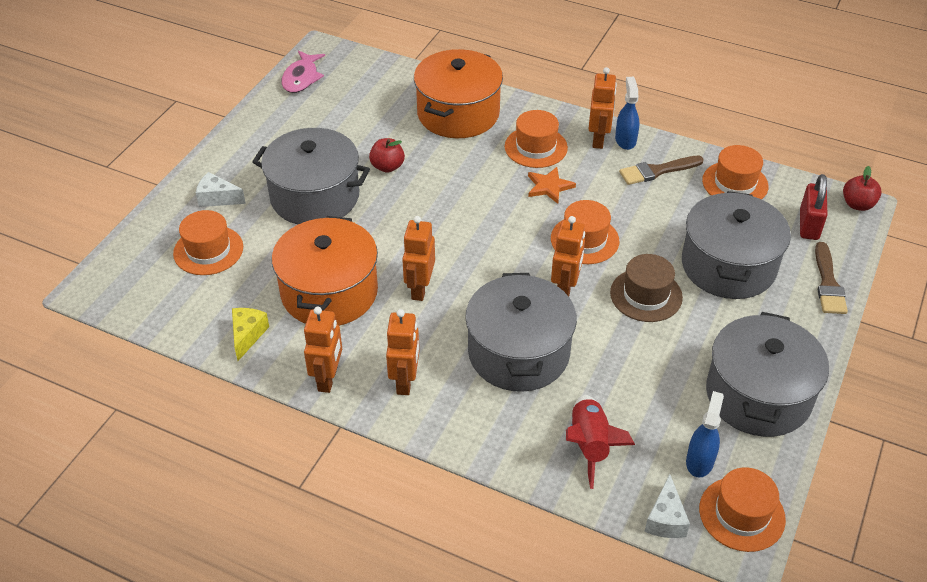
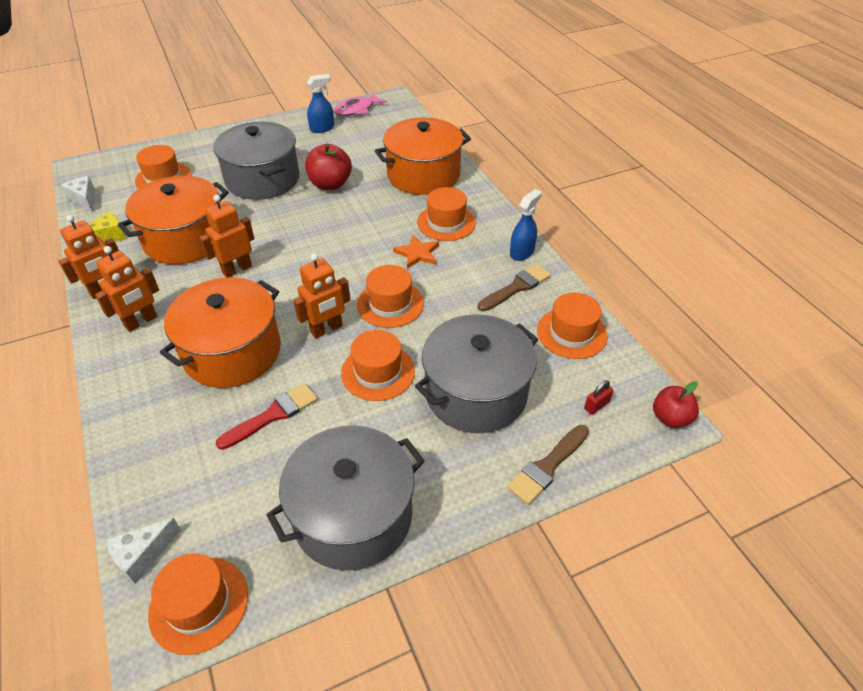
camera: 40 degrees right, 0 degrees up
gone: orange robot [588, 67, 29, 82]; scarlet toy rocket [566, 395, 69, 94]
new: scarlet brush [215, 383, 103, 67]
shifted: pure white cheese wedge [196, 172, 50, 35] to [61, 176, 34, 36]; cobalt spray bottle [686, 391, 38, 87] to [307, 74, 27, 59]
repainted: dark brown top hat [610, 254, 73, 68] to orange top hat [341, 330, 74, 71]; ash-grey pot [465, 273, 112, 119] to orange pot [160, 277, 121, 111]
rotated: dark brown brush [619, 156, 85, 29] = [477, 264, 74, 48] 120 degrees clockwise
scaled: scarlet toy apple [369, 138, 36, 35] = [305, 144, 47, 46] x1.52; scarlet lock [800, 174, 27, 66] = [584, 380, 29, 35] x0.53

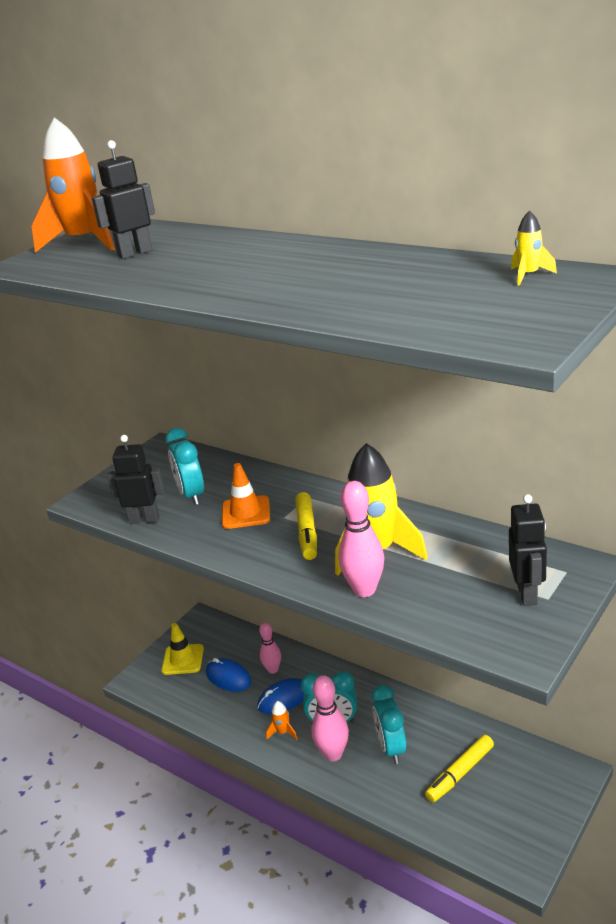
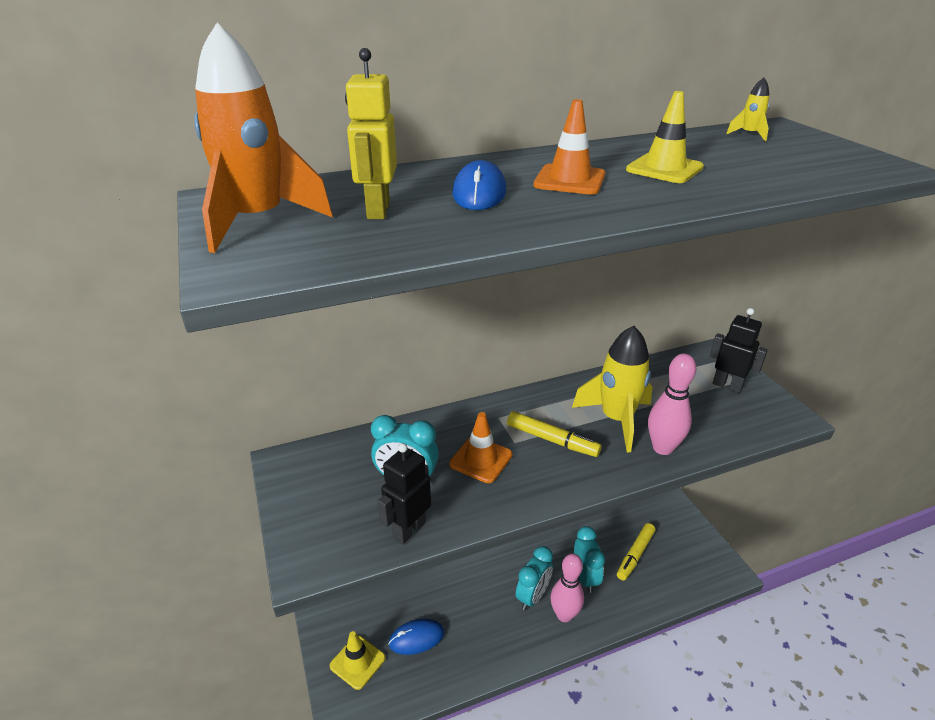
camera: 60 degrees left, 5 degrees up
gone: rose-pink skittle [259, 622, 22, 52]; orange toy rocket [266, 701, 32, 39]
new: golden traffic cone [626, 91, 78, 92]; orange traffic cone [534, 99, 71, 96]
shifted: cobalt computer mouse [257, 678, 47, 36] to [452, 160, 54, 50]
repainted: ebony robot [92, 140, 63, 119] to golden robot [345, 48, 52, 171]
rotated: aqua clock [372, 685, 34, 79] = [574, 526, 31, 67] 120 degrees counterclockwise; golden felt pen [425, 735, 69, 68] = [617, 523, 38, 58] 45 degrees clockwise

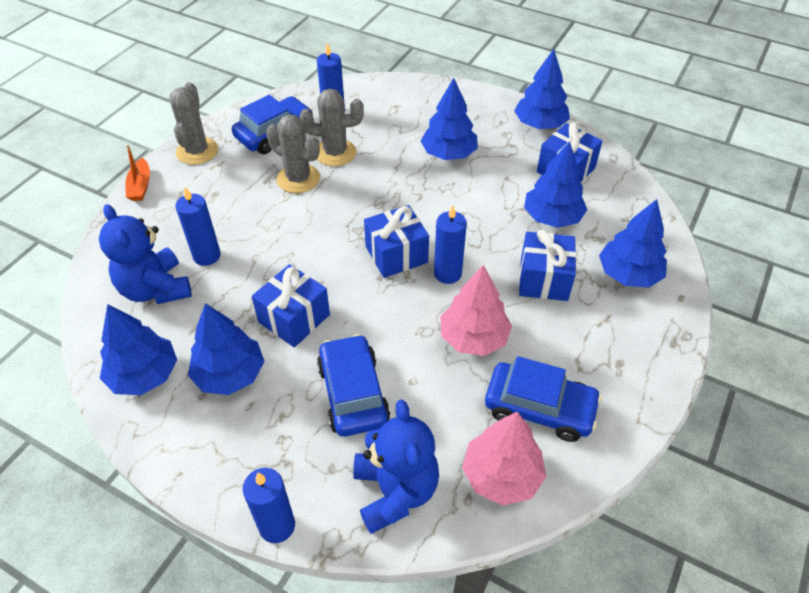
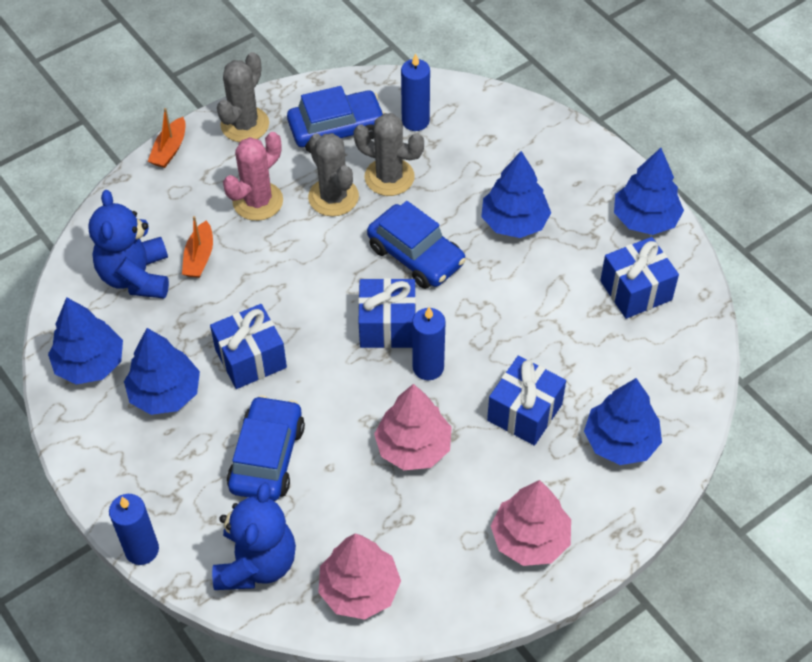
camera: 25 degrees right, 5 degrees up
gone: cobalt toy tree [524, 141, 63, 87]
new: rose-pink cactus [223, 132, 60, 89]; rose-pink toy tree [491, 480, 80, 86]
shifted: cobalt toy car [485, 356, 117, 86] to [367, 201, 99, 88]
swapped: cobalt wax candle [176, 187, 45, 79] to orange boat [182, 216, 31, 62]

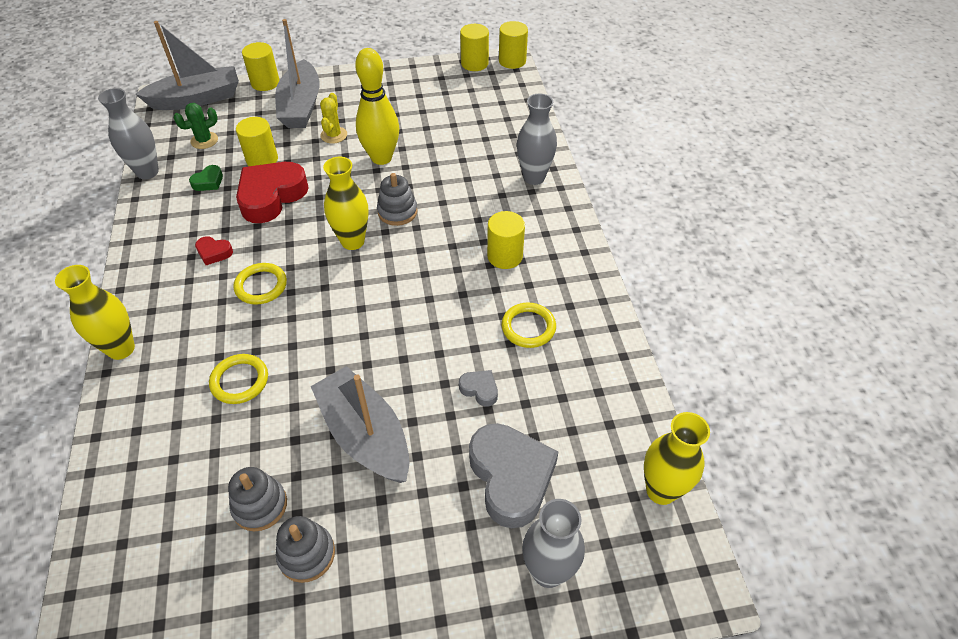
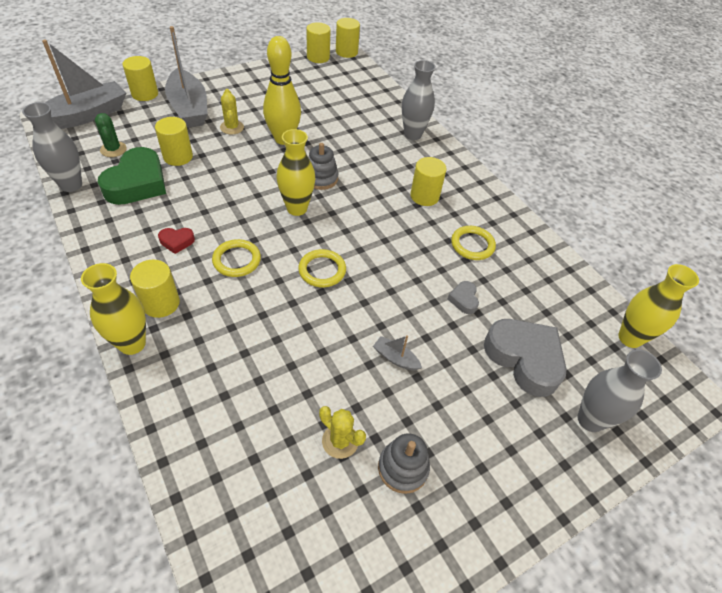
camera: 25 degrees left, 0 degrees up
gone: scarlet love heart [236, 162, 73, 61]
new: golden solid cylinder [130, 260, 50, 58]
shifted: golden torus [209, 354, 59, 50] to [298, 249, 48, 38]
swapped: ash-grey ring stacker [228, 467, 59, 64] to golden cactus [319, 406, 47, 53]
rotated: emerald cactus [174, 103, 44, 46] = [95, 113, 32, 44] 60 degrees counterclockwise; ash-grey love heart [459, 370, 39, 36] = [447, 281, 32, 33] 105 degrees counterclockwise
scaled: emerald love heart [189, 165, 34, 26] = [98, 147, 68, 58] x2.23; ash-grey boat [311, 366, 99, 117] = [373, 335, 49, 35] x0.42

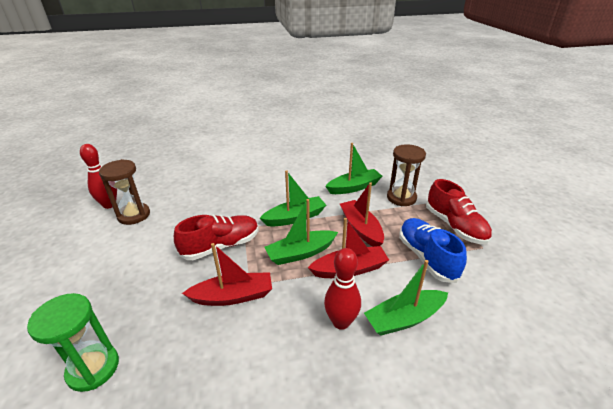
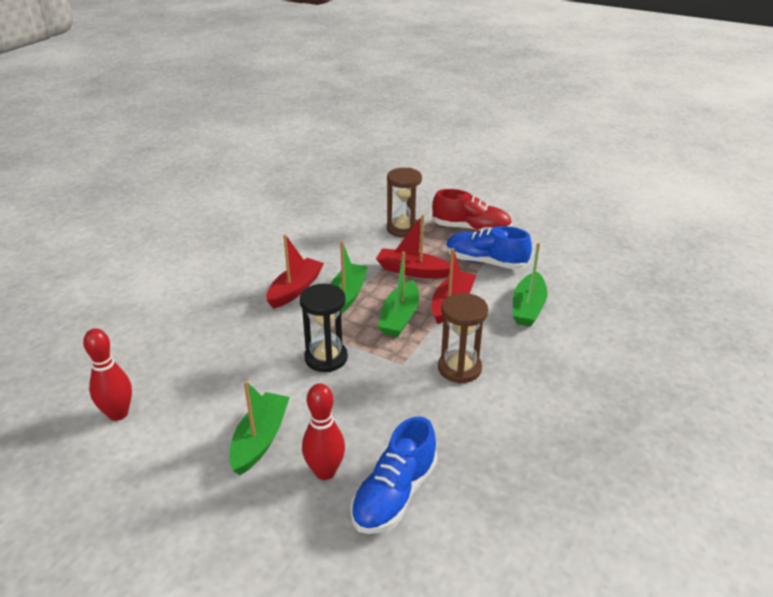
camera: 50 degrees left, 0 degrees up
shifted: emerald boat [325, 143, 57, 51] to [229, 381, 61, 94]; dark brown sand timer [99, 159, 51, 66] to [438, 293, 50, 91]; scarlet boat [182, 243, 90, 63] to [266, 234, 58, 75]; scarlet skittle [324, 248, 37, 82] to [302, 383, 43, 97]
swapped: scarlet sneaker [174, 215, 85, 45] to ebony sand timer [300, 284, 48, 88]; emerald sand timer [27, 293, 92, 99] to cobalt sneaker [350, 416, 87, 118]

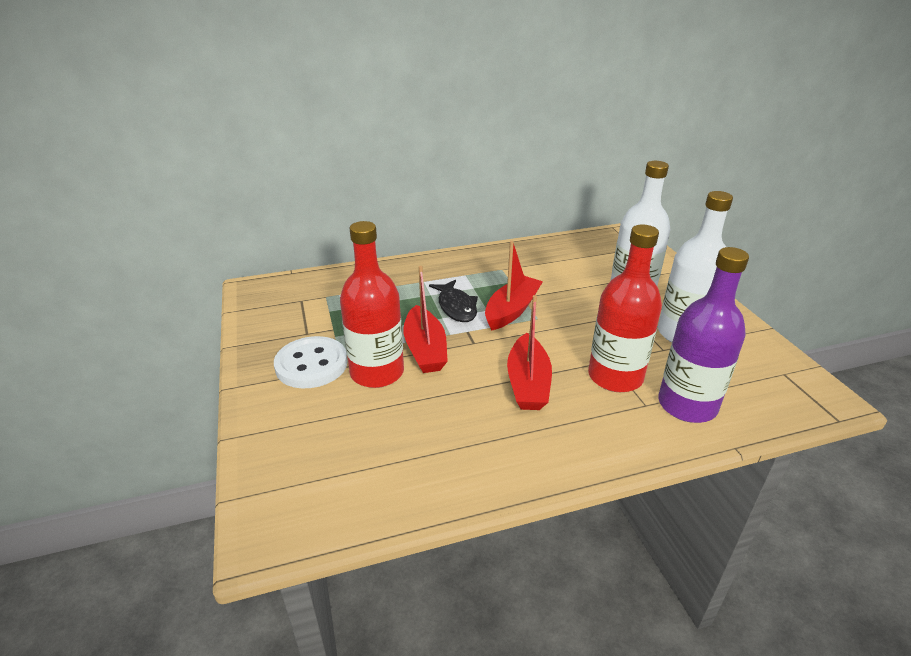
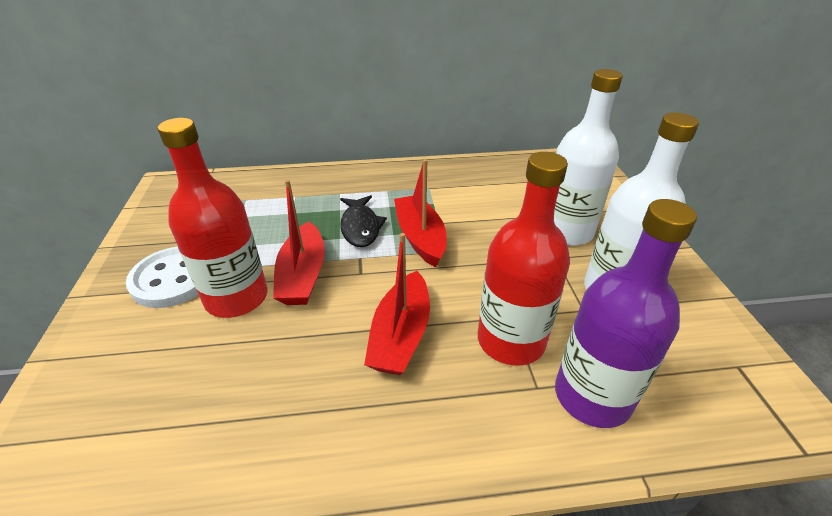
camera: 10 degrees right, 5 degrees up
rotated: scarlet boat [485, 241, 58, 90] = [394, 159, 53, 108] 60 degrees counterclockwise

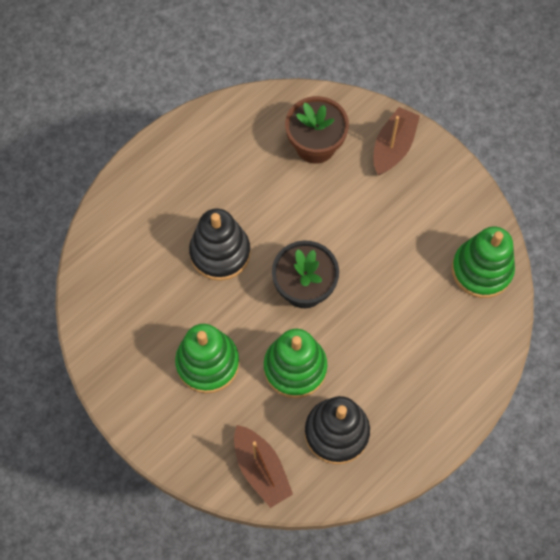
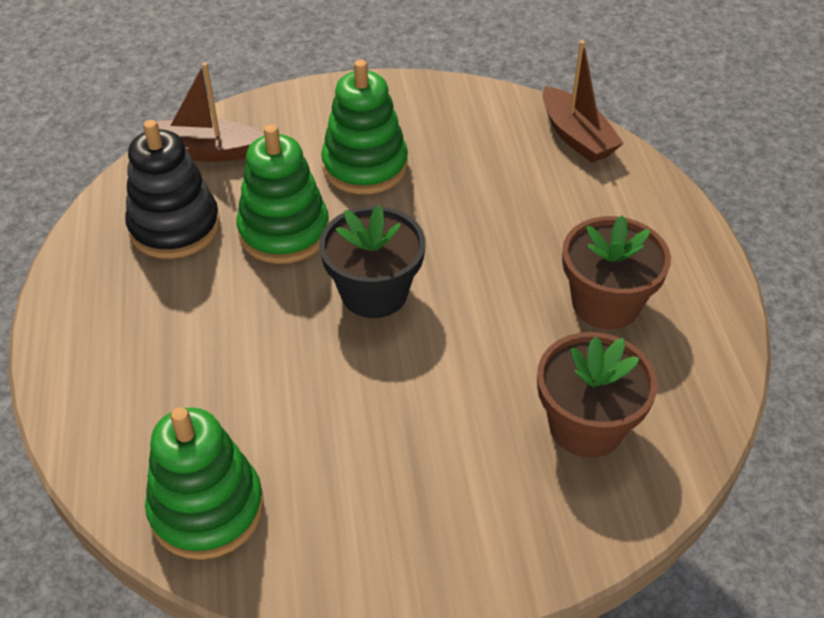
camera: 125 degrees right, 20 degrees down
gone: ebony ring stacker [189, 208, 62, 73]
new: dark brown potted plant [562, 215, 109, 114]
shifted: dark brown boat [374, 107, 46, 68] to [543, 40, 81, 123]

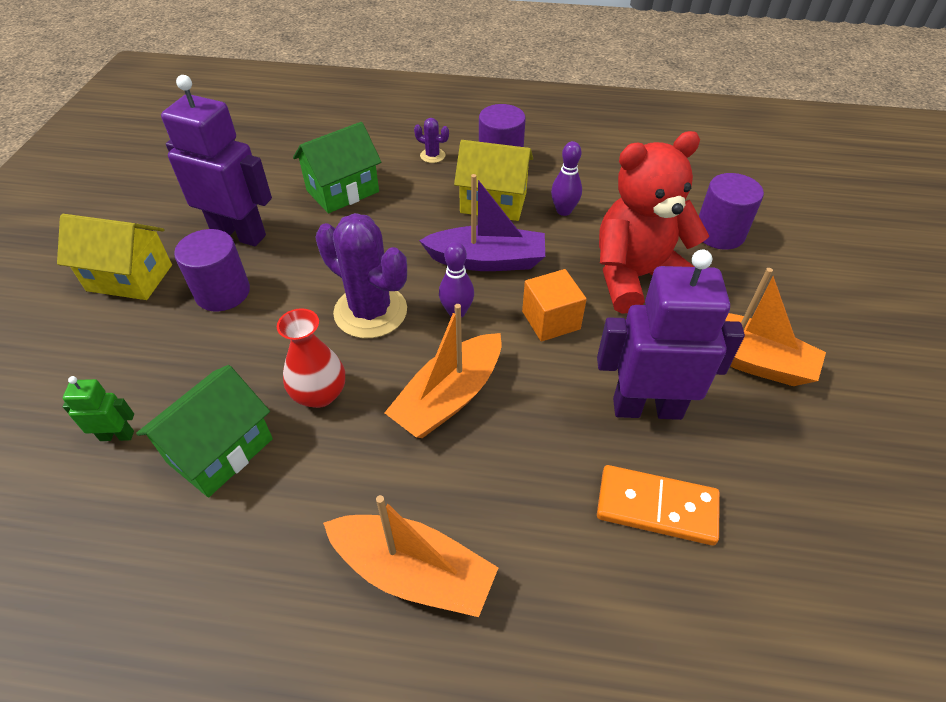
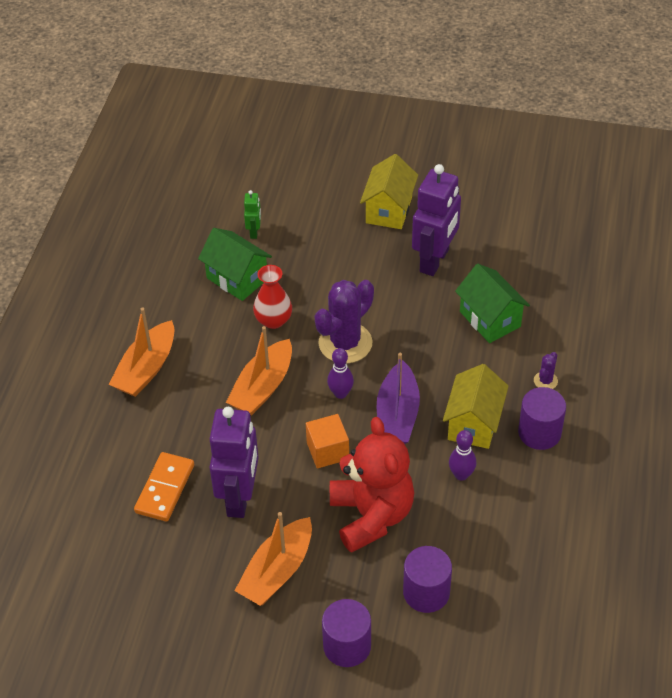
camera: 95 degrees right, 0 degrees up
shifted: purple solid cylinder [174, 229, 76, 83] to [322, 599, 49, 68]
rotated: orange boat [385, 304, 116, 134] = [226, 326, 66, 90] 105 degrees counterclockwise

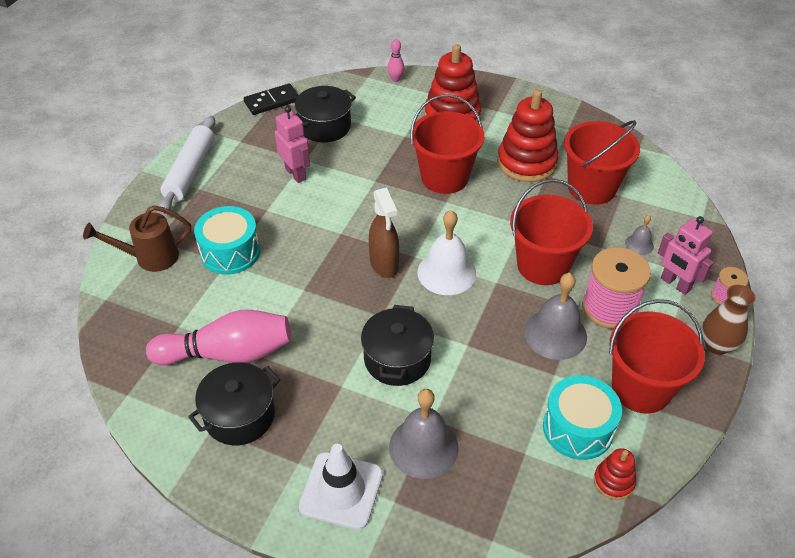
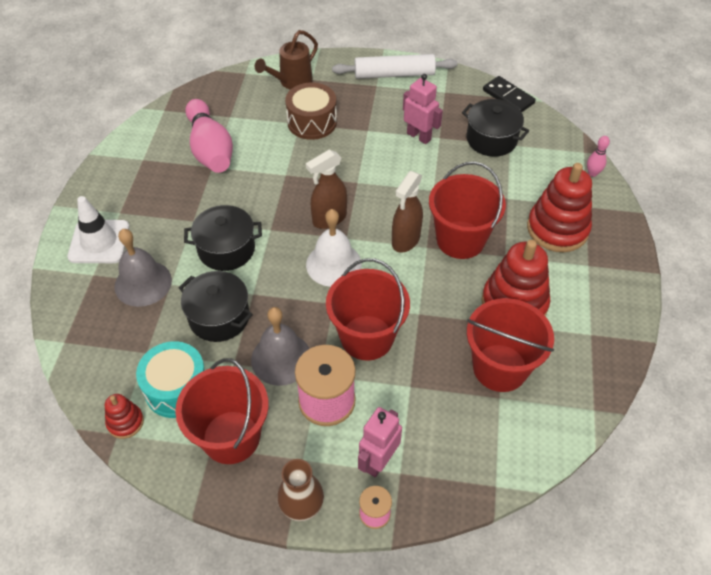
camera: 75 degrees right, 5 degrees up
gone: ash-grey school bell [625, 215, 29, 40]
new: dark brown spray bottle [392, 171, 31, 82]
shifted: ebony pot [188, 362, 93, 83] to [179, 271, 74, 71]
repainted: aqua toy drum [194, 206, 66, 69] to dark brown toy drum [285, 83, 52, 57]
rotated: rose-pink robot [275, 106, 35, 77] = [403, 74, 40, 70] 90 degrees counterclockwise; dark brown watering can [83, 205, 108, 67] = [255, 30, 63, 60] 105 degrees counterclockwise

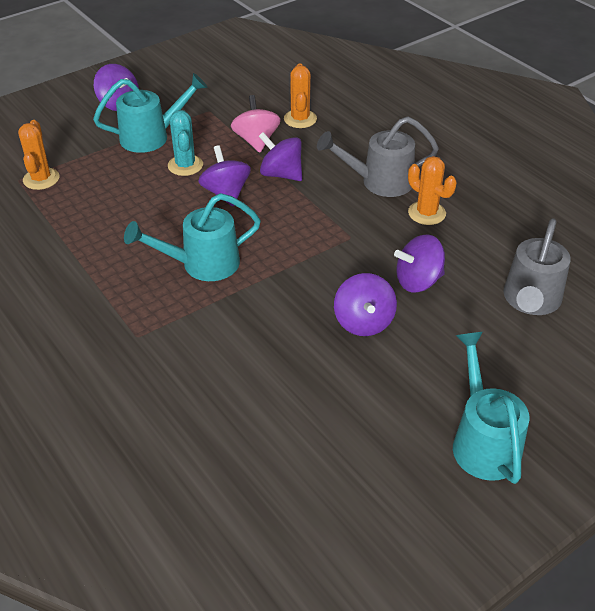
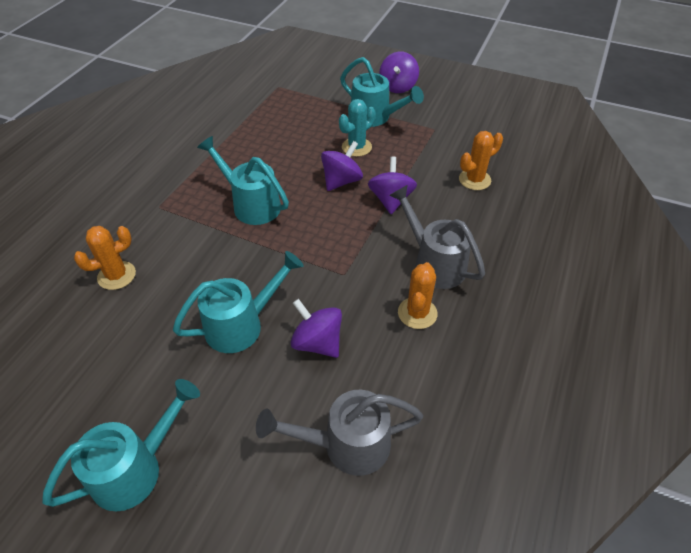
camera: 60 degrees right, 5 degrees up
gone: rose-pink spinning top [231, 95, 50, 58]
shifted: orange cactus [18, 120, 42, 70] to [74, 226, 62, 64]
swapped: purple spinning top [334, 273, 63, 63] to aqua watering can [173, 251, 130, 102]

